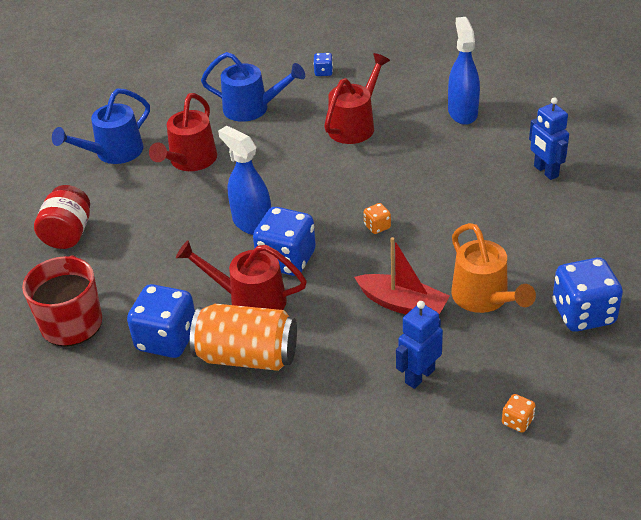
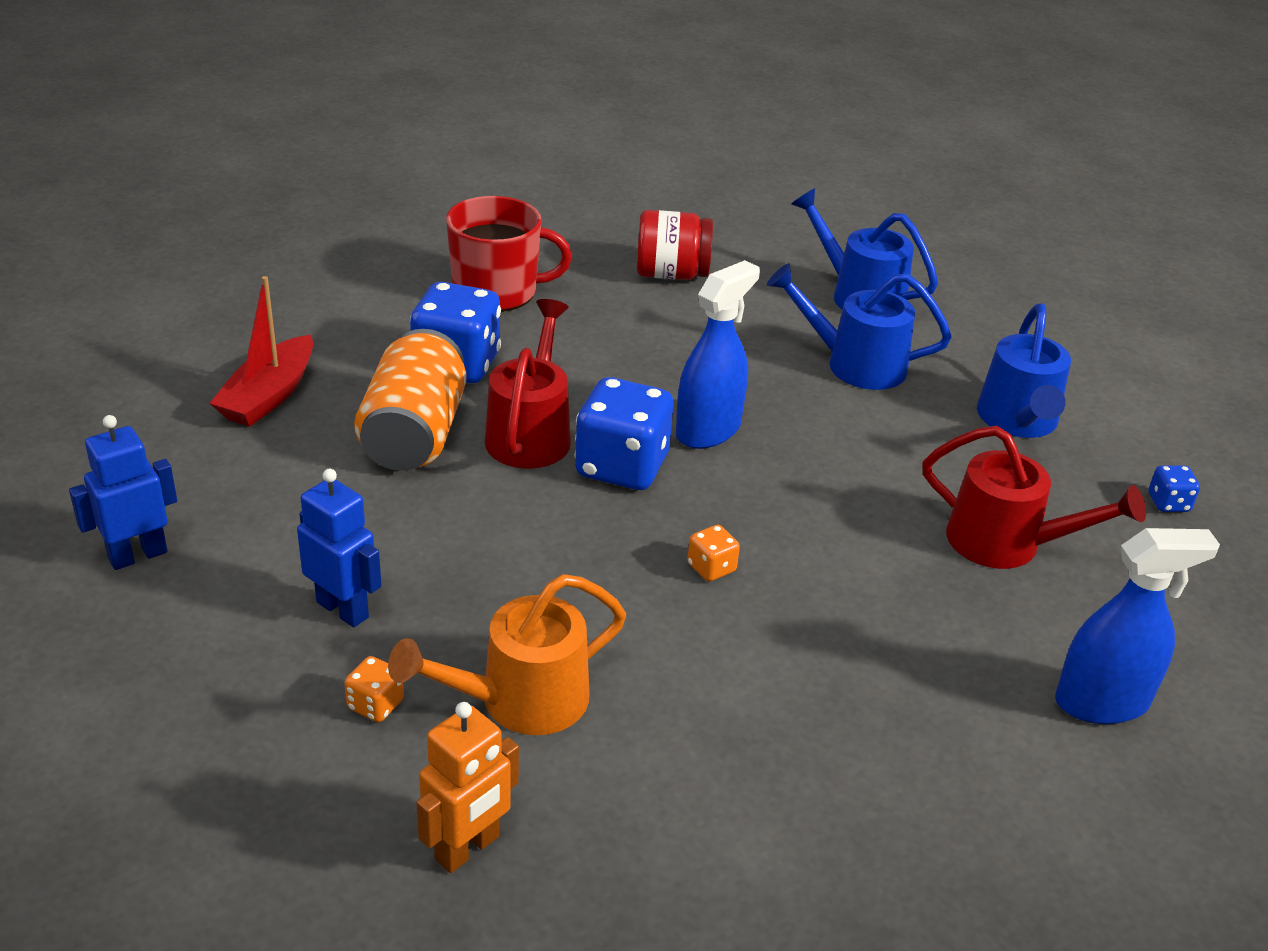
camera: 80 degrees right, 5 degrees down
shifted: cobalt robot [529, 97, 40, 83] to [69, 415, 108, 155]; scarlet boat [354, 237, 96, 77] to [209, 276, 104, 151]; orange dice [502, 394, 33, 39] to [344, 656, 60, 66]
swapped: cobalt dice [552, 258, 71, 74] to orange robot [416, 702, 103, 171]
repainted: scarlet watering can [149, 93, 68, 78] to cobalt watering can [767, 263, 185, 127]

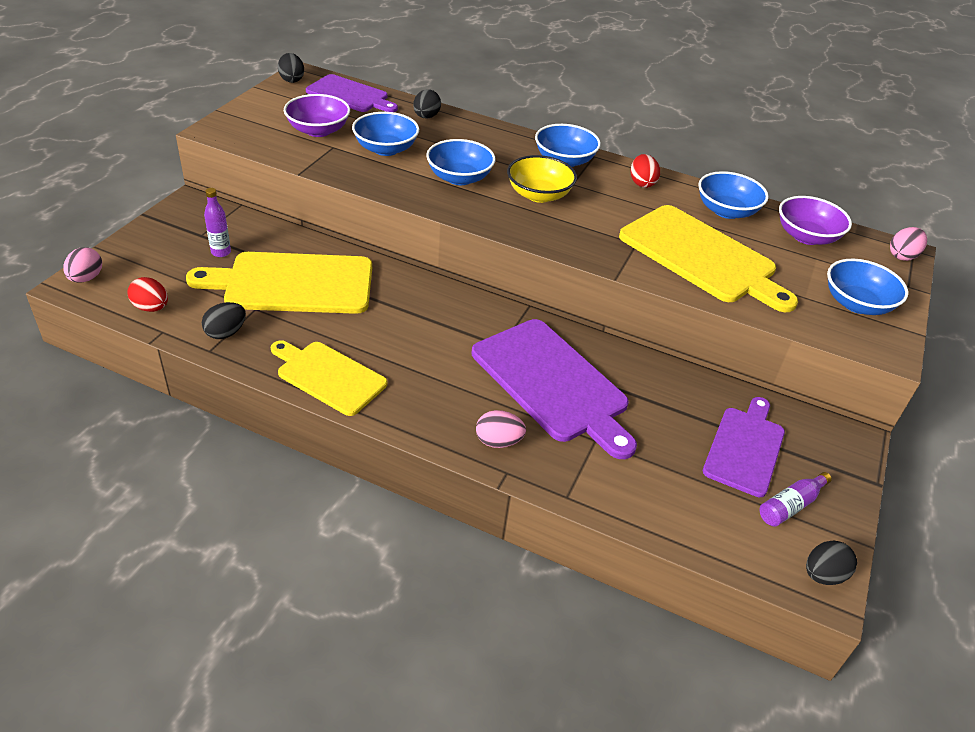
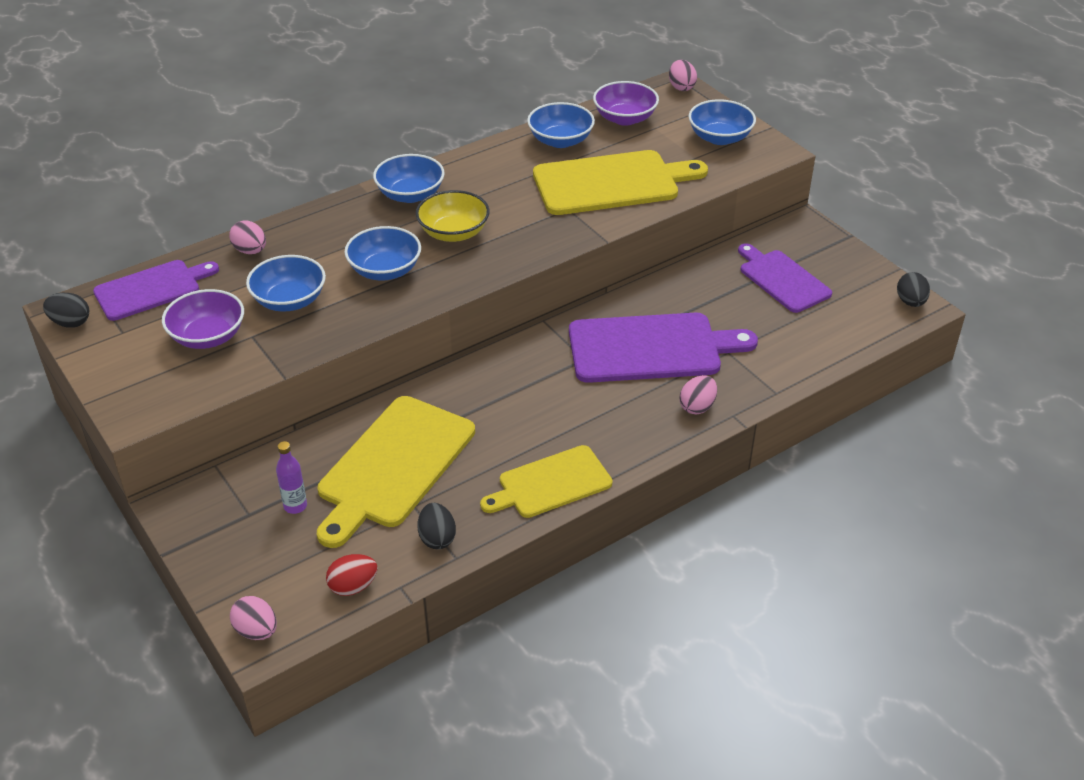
camera: 55 degrees left, 0 degrees up
gone: scarlet egg [631, 154, 29, 34]; purple drink bottle [759, 472, 73, 54]
repainted: ebony egg [413, 89, 28, 29] to rose-pink egg [229, 220, 37, 34]

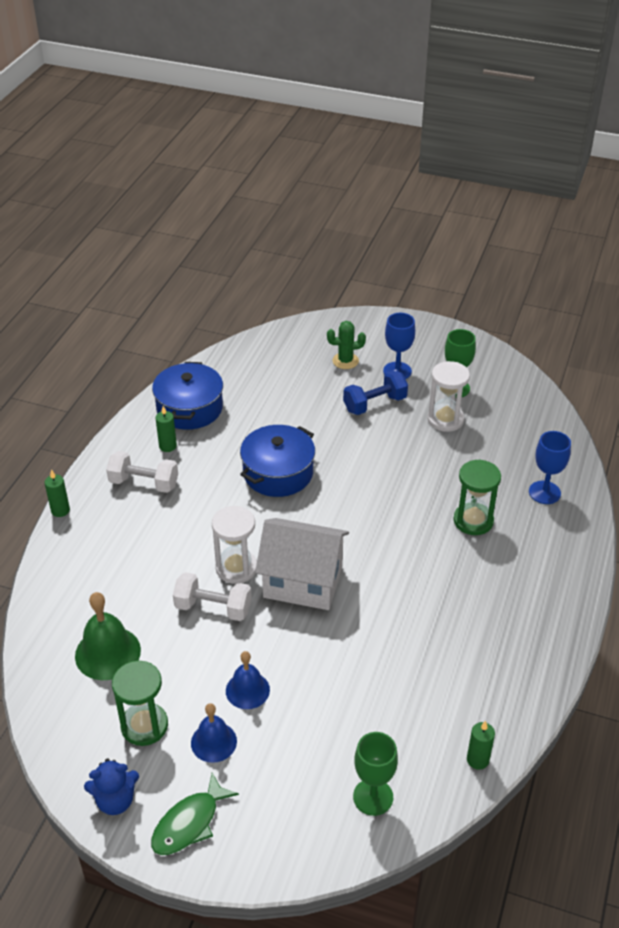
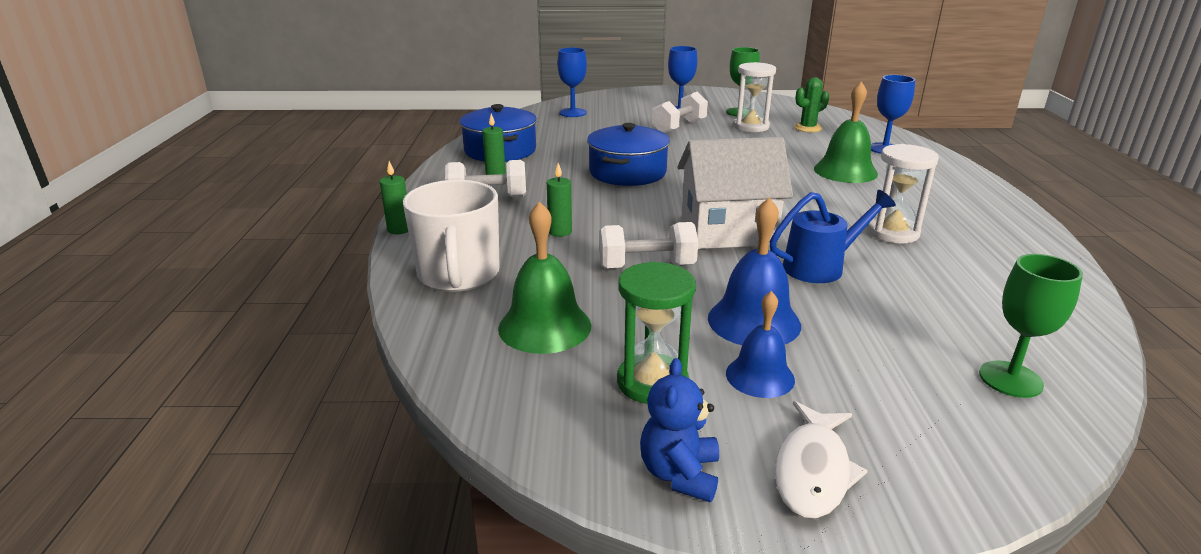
camera: 20 degrees left, 15 degrees down
new: cobalt chalice [557, 48, 30, 69]; pure white tea mug [403, 180, 97, 112]; cobalt watering can [770, 190, 126, 93]
shifted: emerald cactus [327, 321, 39, 48] to [794, 77, 35, 55]; pure white sand timer [212, 506, 45, 78] to [867, 144, 72, 99]; emerald wax candle [467, 721, 28, 49] to [547, 163, 25, 74]
swapped: emerald sand timer [453, 459, 48, 76] to emerald school bell [814, 82, 64, 101]
repainted: cobalt free weight [343, 371, 65, 44] to pure white free weight [652, 92, 56, 41]; emerald fish figure [151, 773, 88, 82] to pure white fish figure [775, 401, 93, 118]
rotated: cobalt teddy [84, 758, 55, 57] = [640, 358, 79, 144] 135 degrees clockwise
scaled: cobalt school bell [226, 651, 44, 58] = [708, 197, 93, 148] x1.52

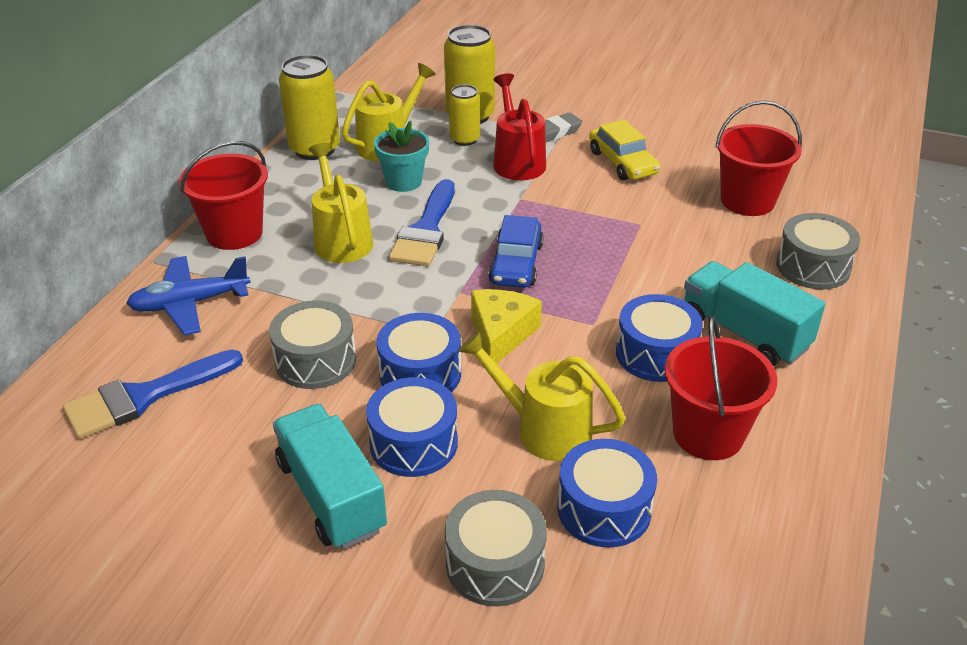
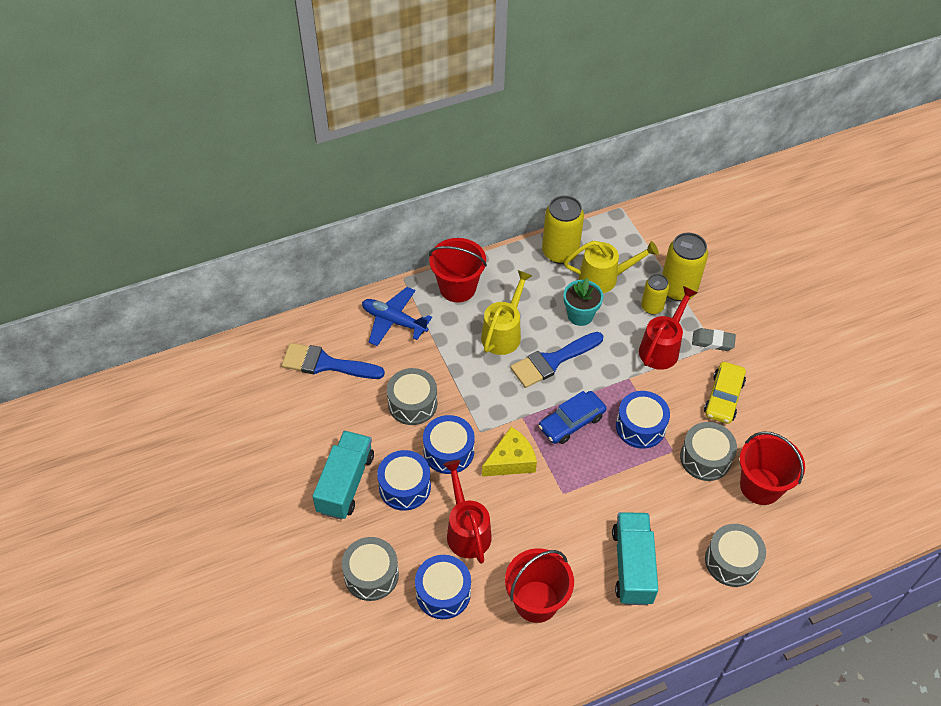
camera: 45 degrees right, 15 degrees up
new: ash-grey toy drum [680, 422, 57, 59]
shifted: cobalt toy drum [616, 294, 87, 88] to [616, 391, 54, 58]
repainted: golden watering can [458, 331, 168, 130] to scarlet watering can [443, 460, 48, 104]

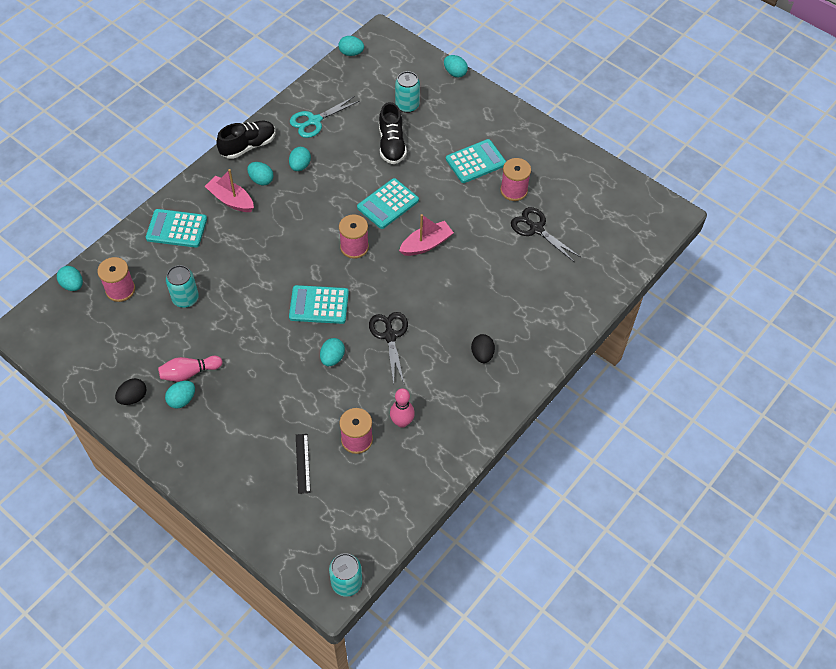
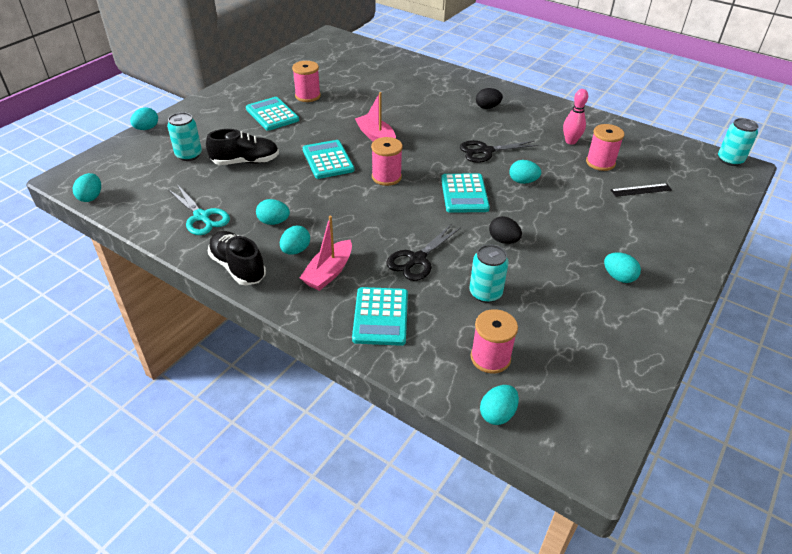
camera: 95 degrees left, 15 degrees down
gone: rose-pink skittle [158, 356, 64, 26]
shifted: ebony shears [511, 207, 69, 55] to [386, 225, 75, 56]; ebony egg [115, 378, 31, 27] to [489, 216, 33, 28]
rotated: aqua pocket calculator [357, 178, 62, 51] = [303, 140, 51, 39] 150 degrees counterclockwise

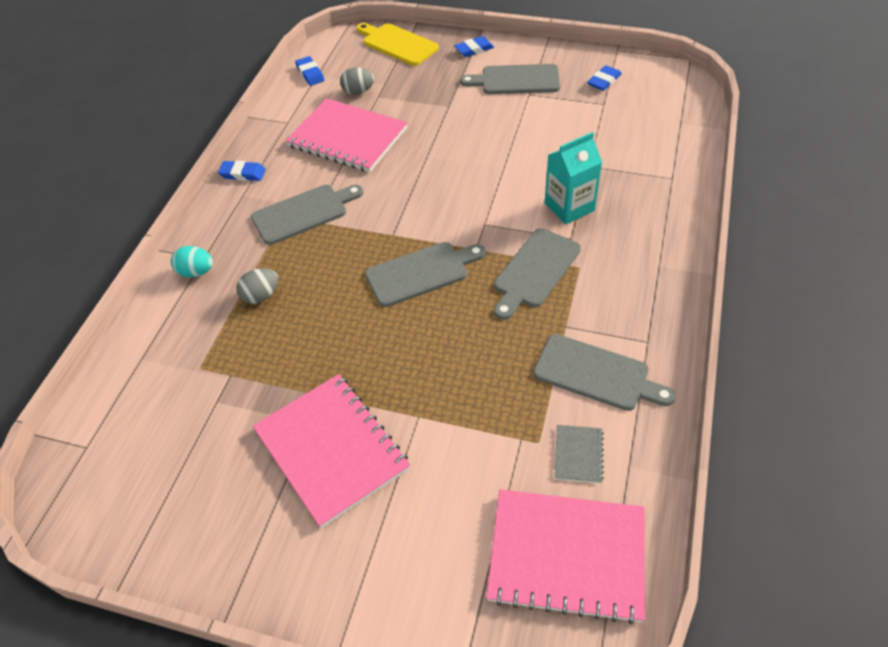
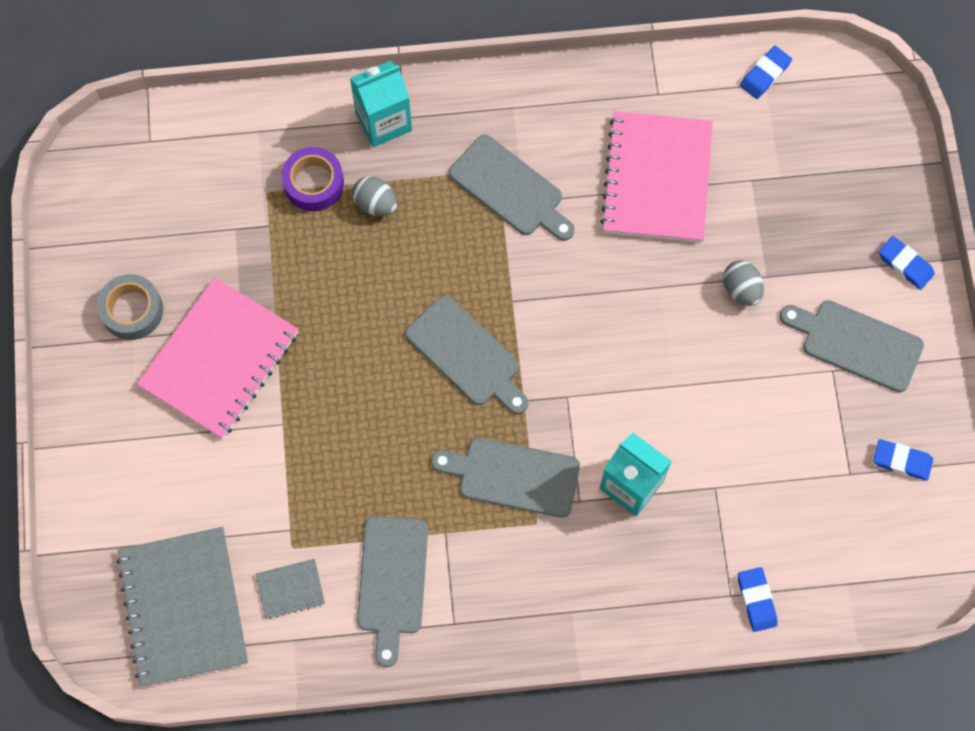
camera: 65 degrees right, 20 degrees up
gone: golden chopping board [357, 23, 82, 43]
new: purple roll of tape [282, 147, 62, 64]; ash-grey roll of tape [97, 274, 66, 66]
shifted: ash-grey egg [340, 67, 34, 28] to [723, 260, 41, 46]; cobalt eraser [218, 161, 48, 20] to [738, 567, 40, 65]
swapped: aqua egg [171, 246, 42, 31] to aqua juice carton [350, 61, 62, 86]
repainted: rose-pink notepad [486, 489, 159, 135] to ash-grey notepad [116, 527, 132, 160]
rotated: ash-grey chopping board [460, 64, 100, 30] = [779, 300, 145, 92] 45 degrees counterclockwise

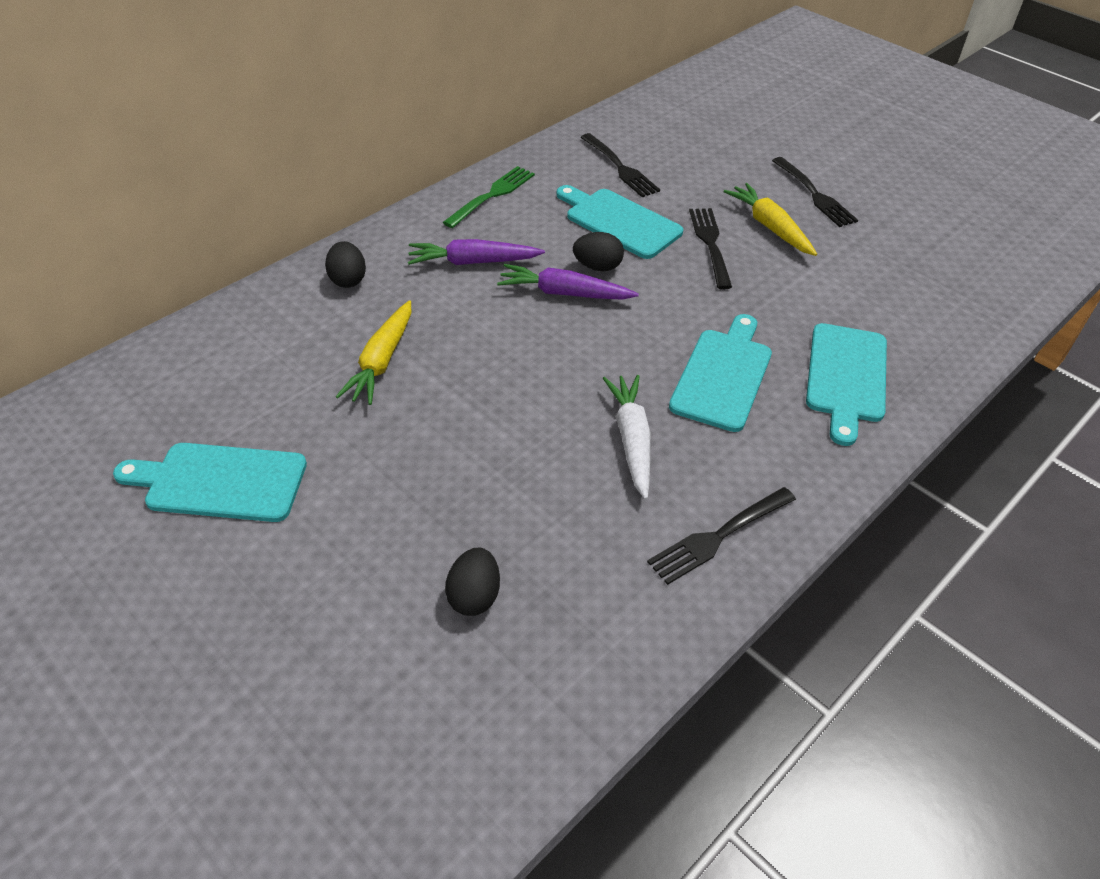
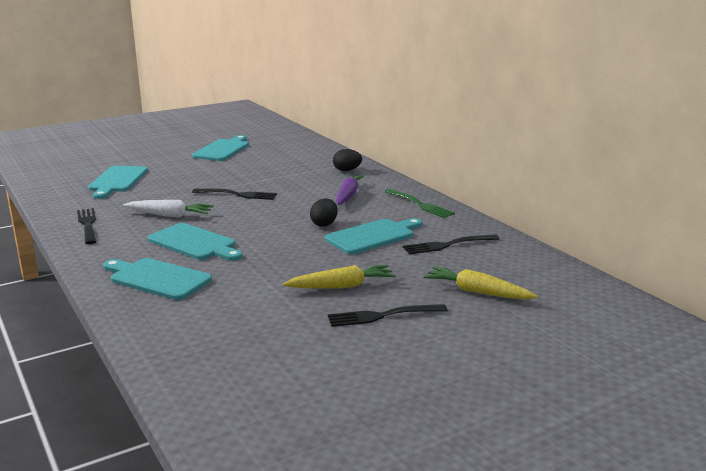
camera: 105 degrees right, 25 degrees down
gone: purple root vegetable [497, 264, 142, 36]
shifted: ebony dinner fork [689, 208, 43, 81] to [192, 188, 85, 12]; golden root vegetable [336, 300, 75, 105] to [424, 267, 114, 32]
swapped: ebony egg [445, 548, 55, 68] to aqua chopping board [88, 166, 60, 33]

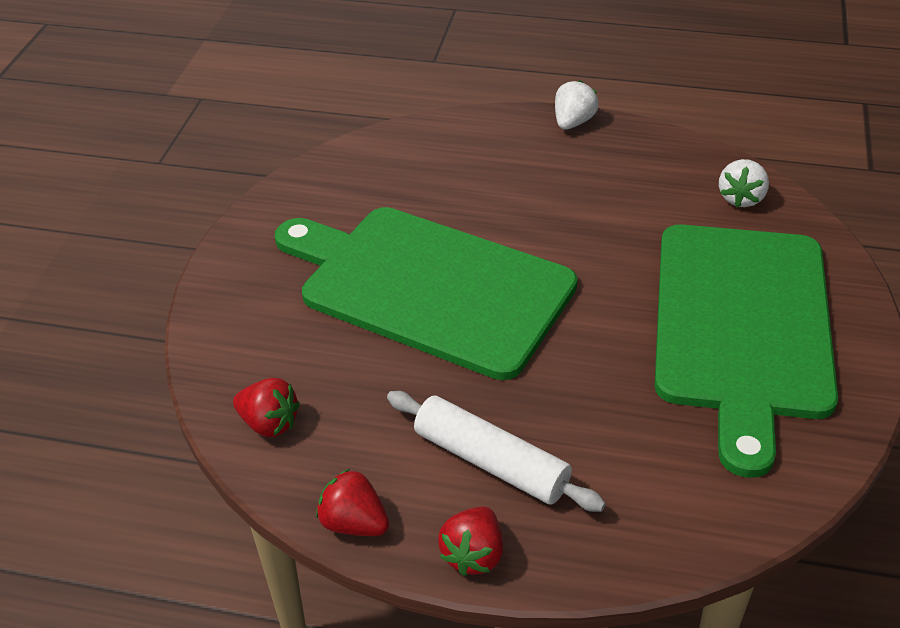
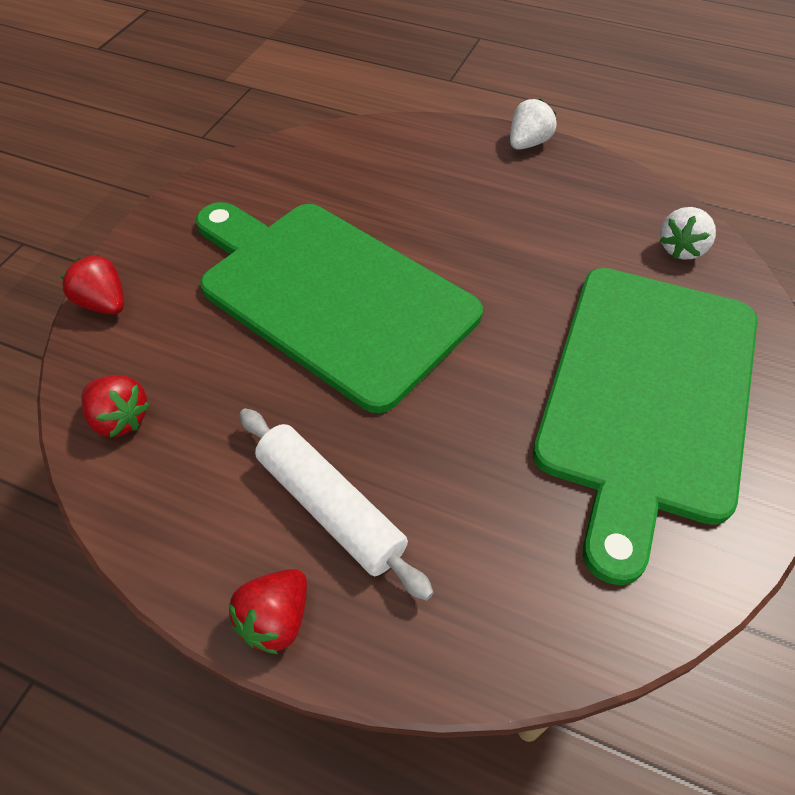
camera: 10 degrees right, 10 degrees up
shifted: scarlet strawberry [316, 469, 73, 67] to [61, 254, 63, 60]

